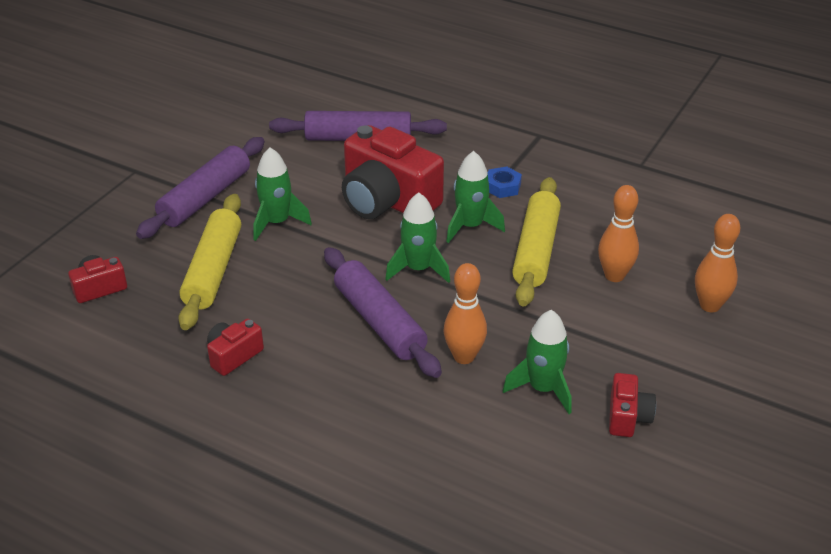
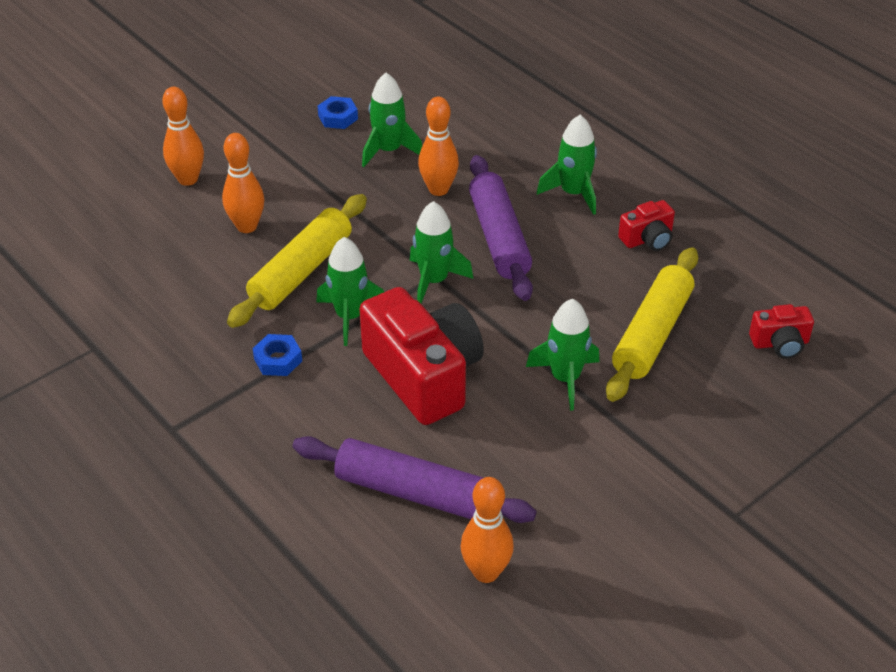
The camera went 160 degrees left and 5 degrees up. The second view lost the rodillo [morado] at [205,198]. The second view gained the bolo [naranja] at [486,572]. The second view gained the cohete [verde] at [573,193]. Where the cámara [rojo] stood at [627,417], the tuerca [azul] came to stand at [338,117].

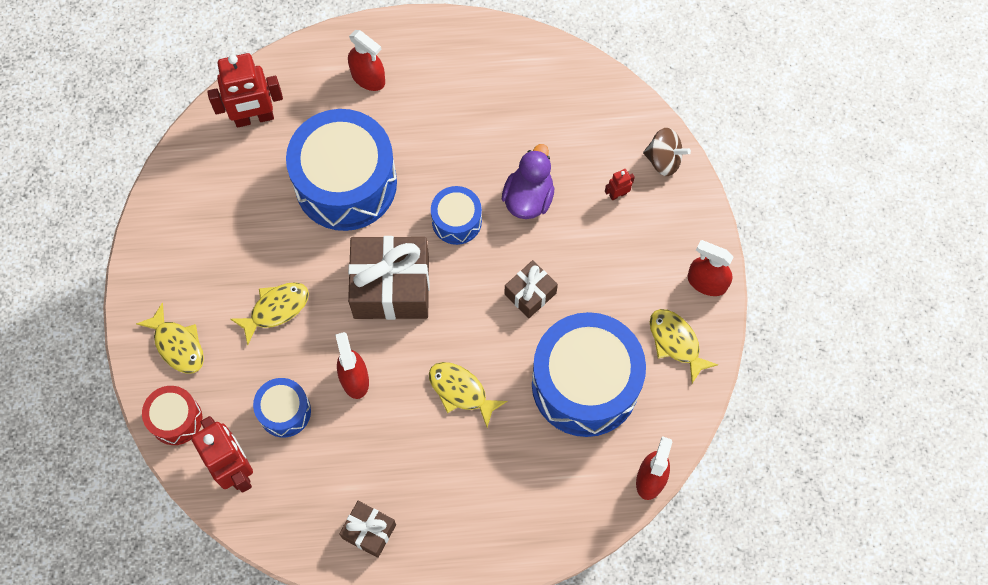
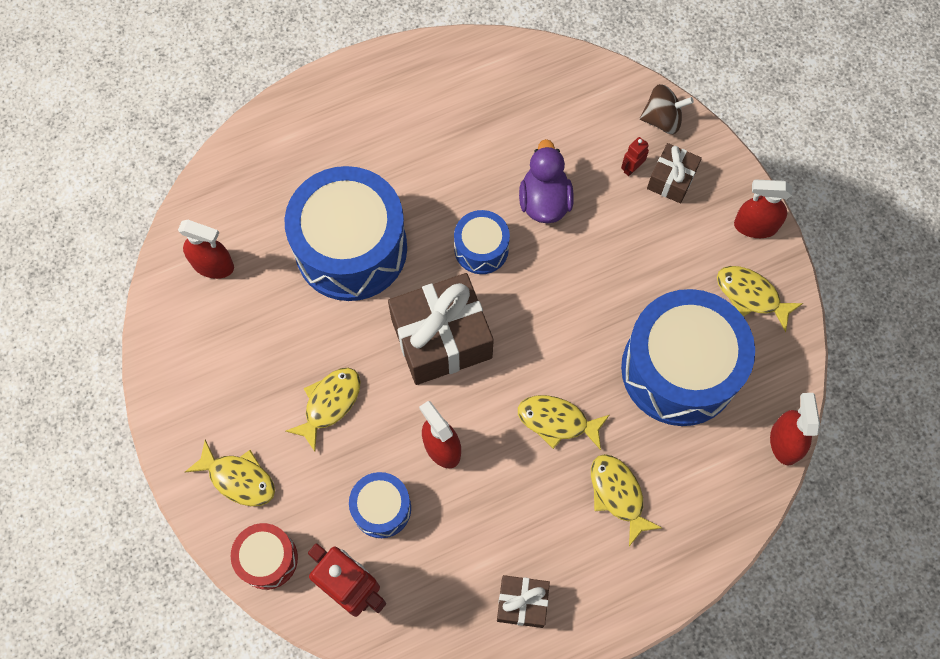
The camera went 20 degrees left and 0 degrees up. The second view lost the robot [rojo] at [254,118]. The second view gained the pez [amarillo] at [618,495]. The pulverizador [rojo] ended up elsewhere, having gone from [368,77] to [213,265]. The regalo [marrón] ended up elsewhere, having gone from [530,294] to [671,180].

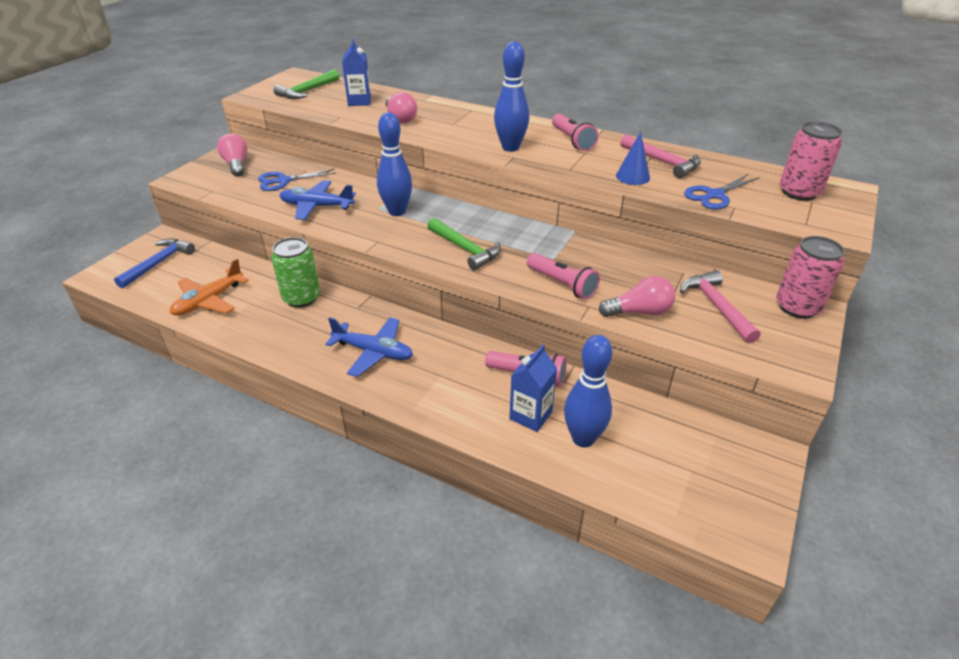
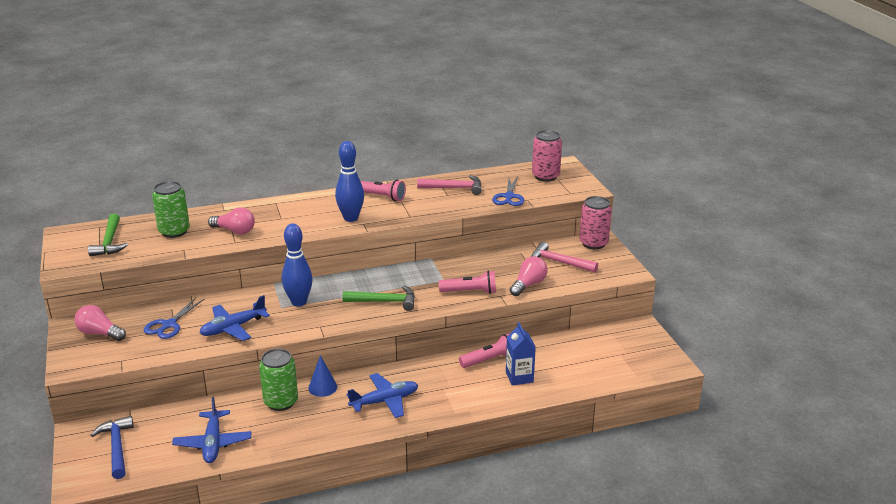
The camera went 45 degrees left and 10 degrees down. The second view lost the bolo [azul] at [583,438]. The cono [azul] ended up elsewhere, having gone from [632,176] to [322,387]. Where the cartón de leche [azul] stood at [359,101], the lata [verde] came to stand at [174,231]. What was the avión [naranja] at [209,301] turned into the avión [azul] at [213,443].

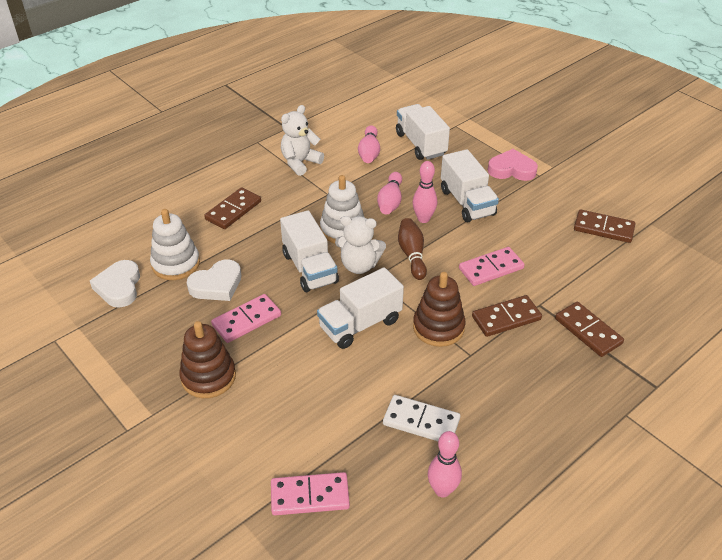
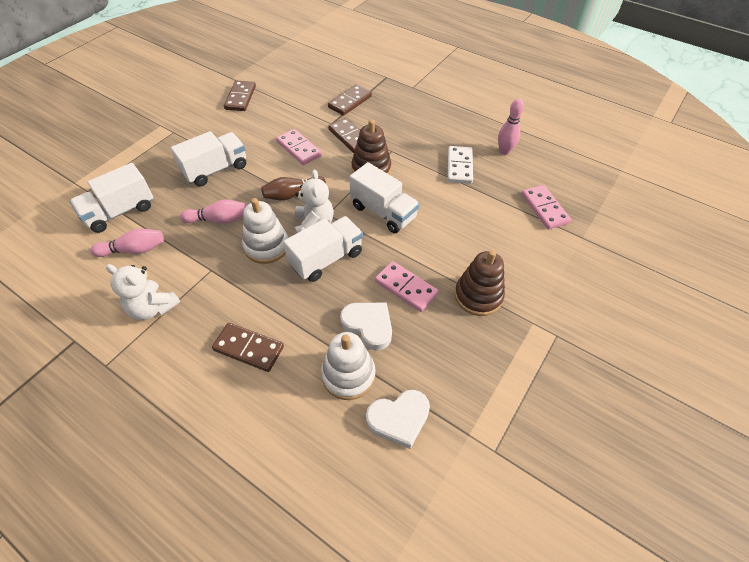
The camera went 105 degrees left and 10 degrees up. The second view lost the bolo [rosa] at [423,219]. The second view lost the corazón [rosa] at [511,169].

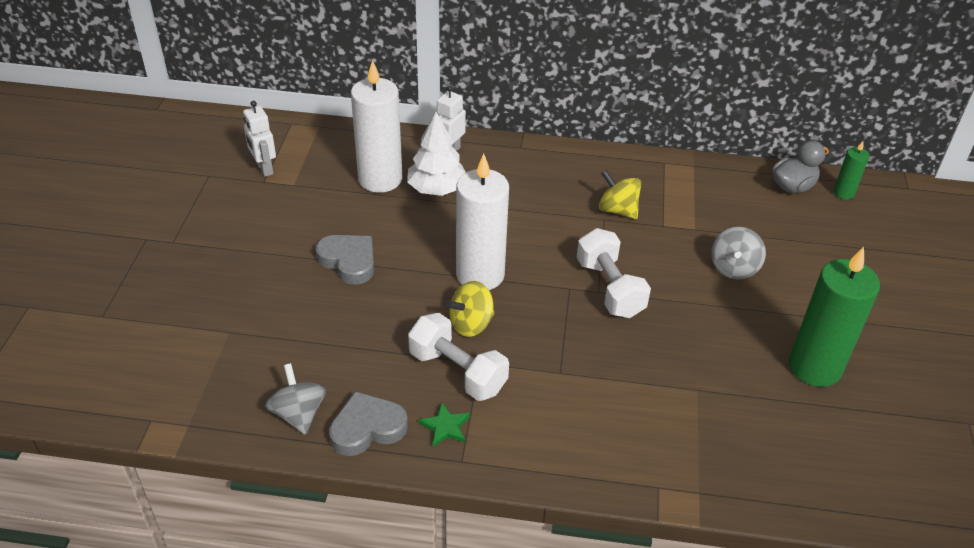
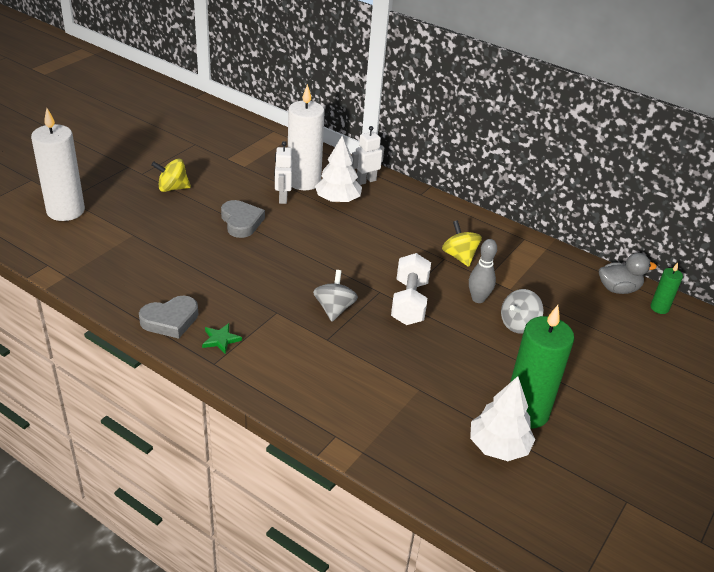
The camera went 25 degrees right and 5 degrees down. The second view lost the mancuerna [blanco] at [457,372]. The second view gained the bolo [gris] at [478,299]. The second view gained the árbol [blanco] at [498,446]. The robot [blanco] ended up elsewhere, having gone from [264,168] to [282,198]. The peonza [gris] ended up elsewhere, having gone from [299,414] to [334,309]. The peonza [amarillo] ended up elsewhere, having gone from [471,324] to [172,188]. The vela [blanco] ended up elsewhere, having gone from [480,275] to [65,211]. The corazón [gris] at [367,428] ended up facing another way, 150 degrees clockwise from before.

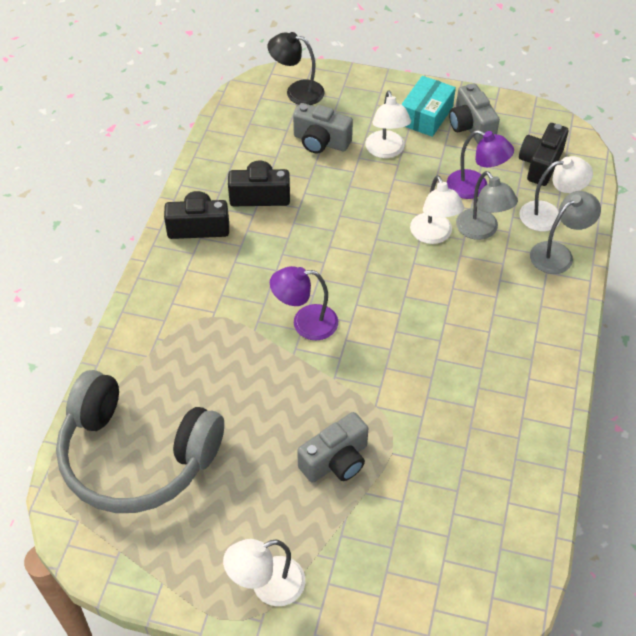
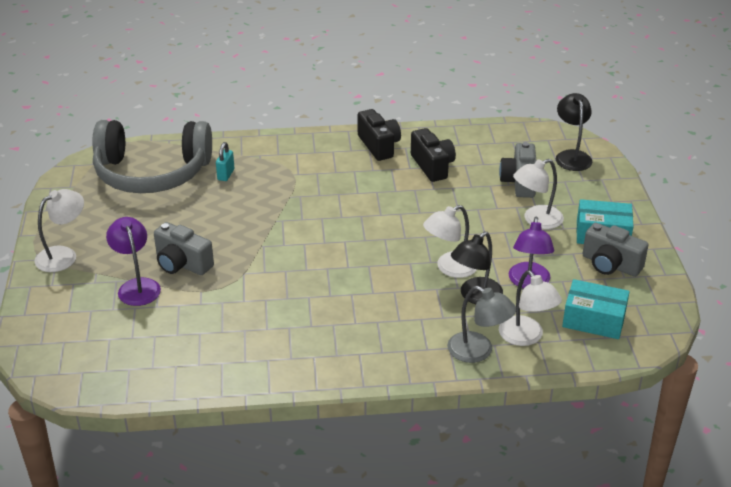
The camera went 70 degrees right and 15 degrees down. The second view gained the candado [turquesa] at [226,174]. The lámpara [morado] ended up elsewhere, having gone from [305,323] to [137,286]. Where the cámara [negro] stood at [540,164], the caja [turquesa] came to stand at [594,320]. What was the lámpara [gris] at [482,231] turned into the lámpara [negro] at [475,296]. The auriculares [gris] at [136,457] ended up facing another way, 90 degrees counterclockwise from before. The lámpara [blanco] at [267,586] ended up facing another way, 90 degrees clockwise from before. The cámara [gris] at [471,126] ended up facing another way, 105 degrees counterclockwise from before.

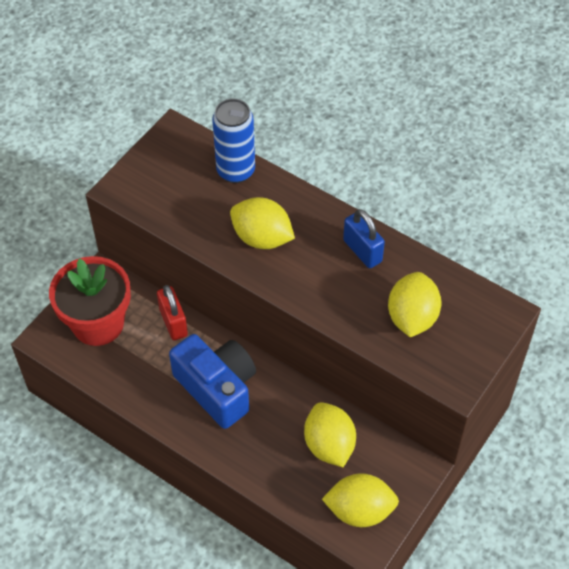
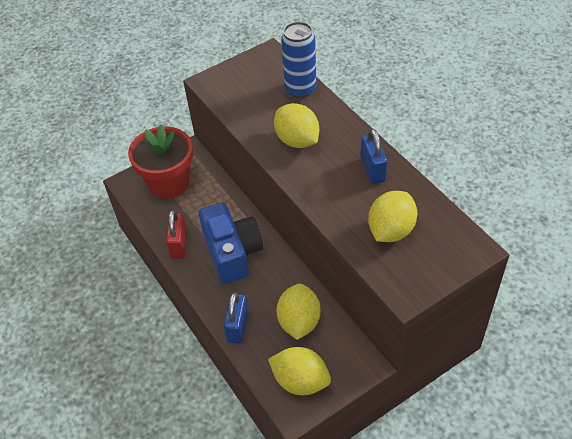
The camera went 25 degrees right and 5 degrees down. The second view gained the candado [azul] at [237,327]. The candado [rojo] ended up elsewhere, having gone from [173,322] to [179,245].

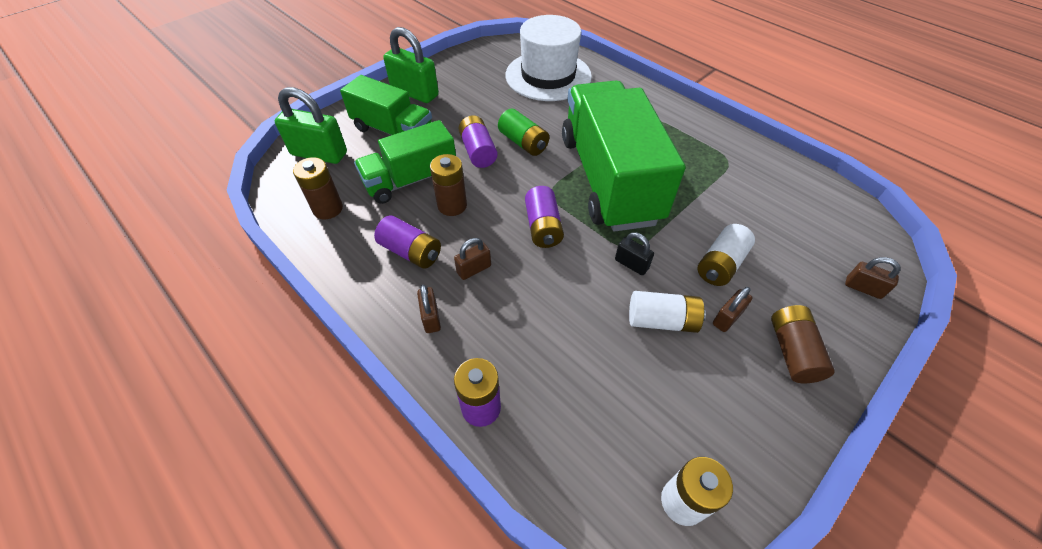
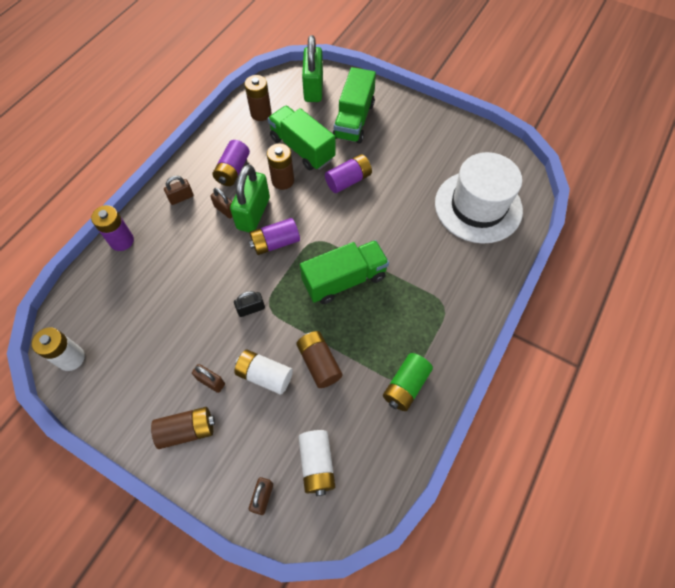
The camera went 75 degrees right and 10 degrees up. The second view gained the pila [marrón] at [319,363]. The candado [verde] ended up elsewhere, having gone from [415,93] to [253,213]. The pila [verde] ended up elsewhere, having gone from [523,143] to [406,386]. The pila [blanco] ended up elsewhere, having gone from [662,320] to [317,464]. The candado [negro] at [631,264] ended up facing another way, 45 degrees clockwise from before. The size of the camión [verde] at [609,179] changed by a factor of 0.57.

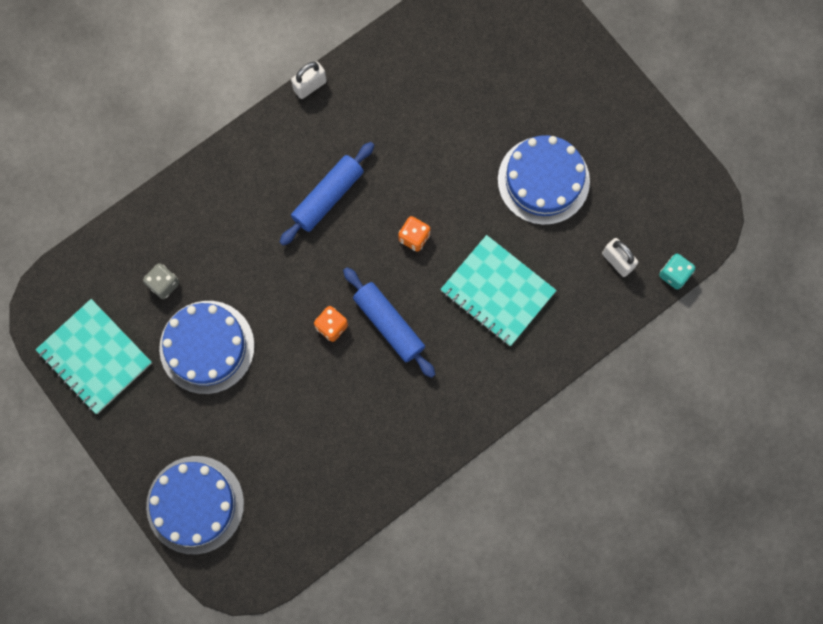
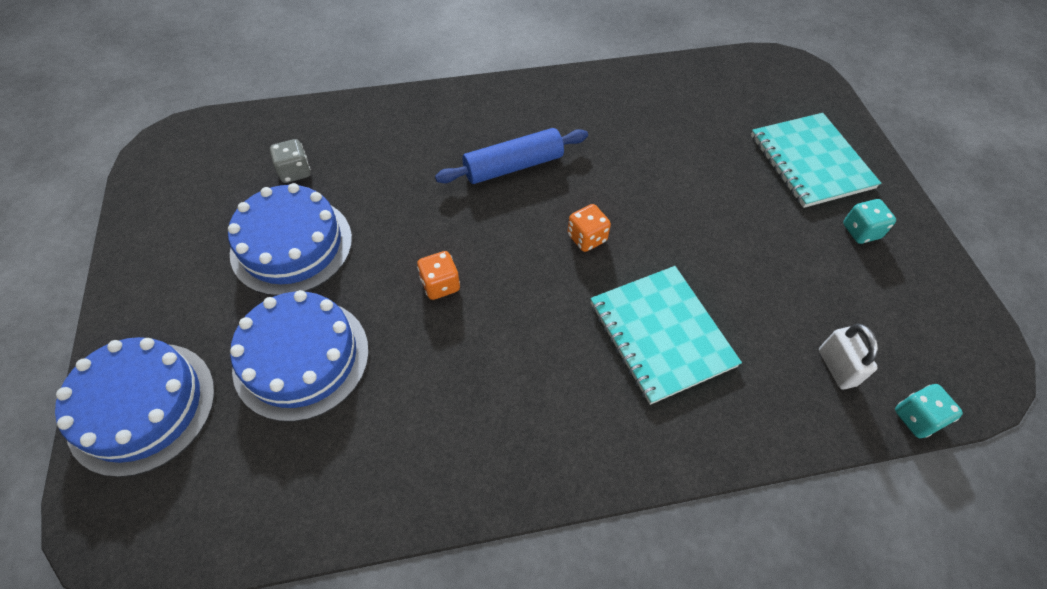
The camera went 25 degrees right and 20 degrees down. The second view lost the candado [blanco] at [310,86]. The second view lost the rodillo [azul] at [389,324]. The second view gained the dado [turquesa] at [861,231]. The cuaderno [turquesa] ended up elsewhere, having gone from [95,357] to [810,162]. The tarta [azul] ended up elsewhere, having gone from [543,180] to [301,358].

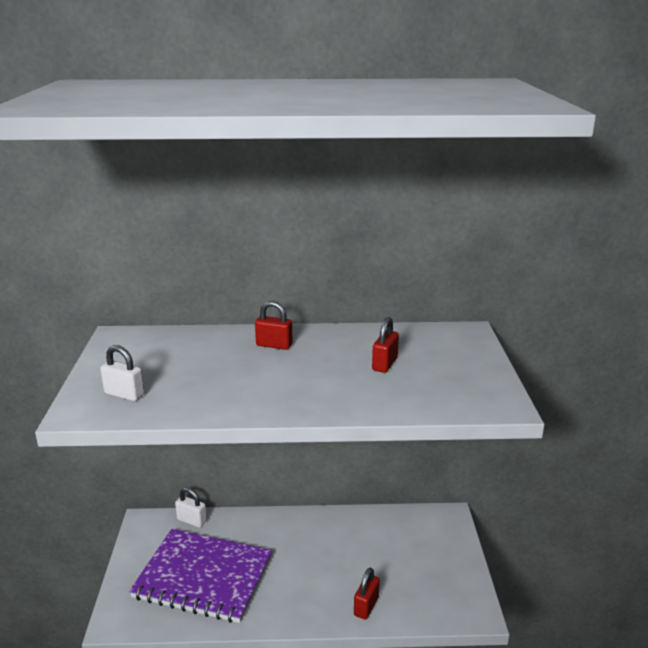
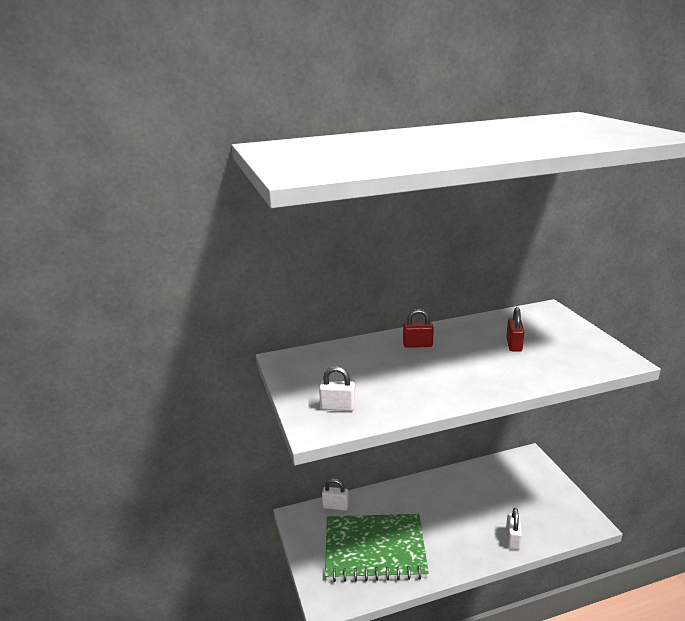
The camera went 15 degrees left and 0 degrees up. What was the cuaderno [morado] at [203,577] turned into the cuaderno [verde] at [375,549]. What was the candado [rojo] at [366,606] turned into the candado [blanco] at [512,539].

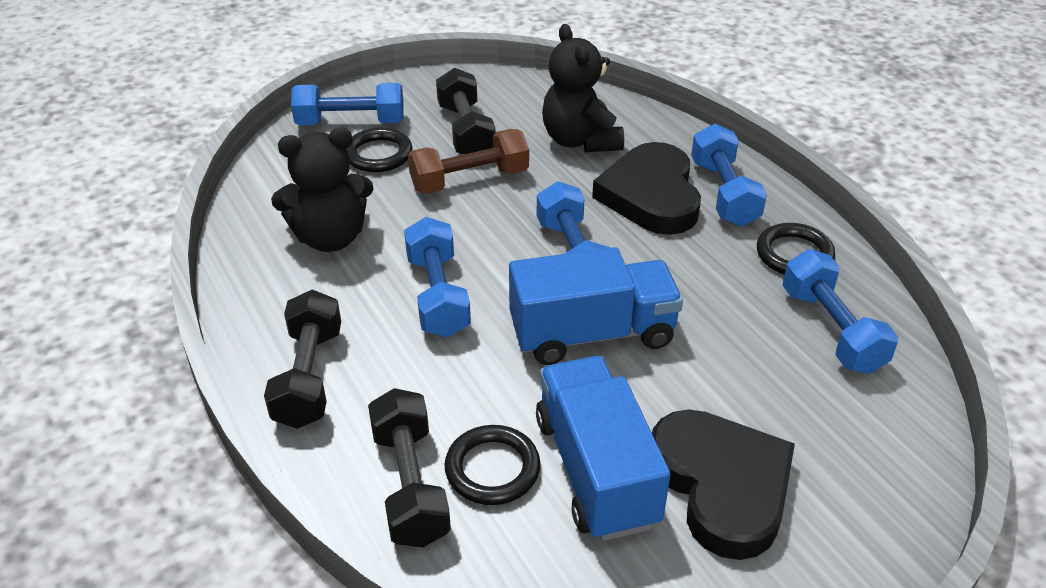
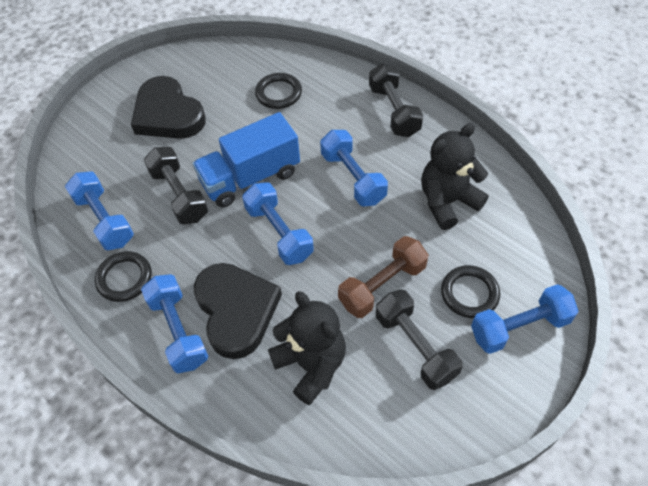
The camera went 165 degrees right and 15 degrees up. The second view lost the camión [azul] at [596,471]. The mancuerna [negro] ended up elsewhere, having gone from [410,485] to [179,195].

